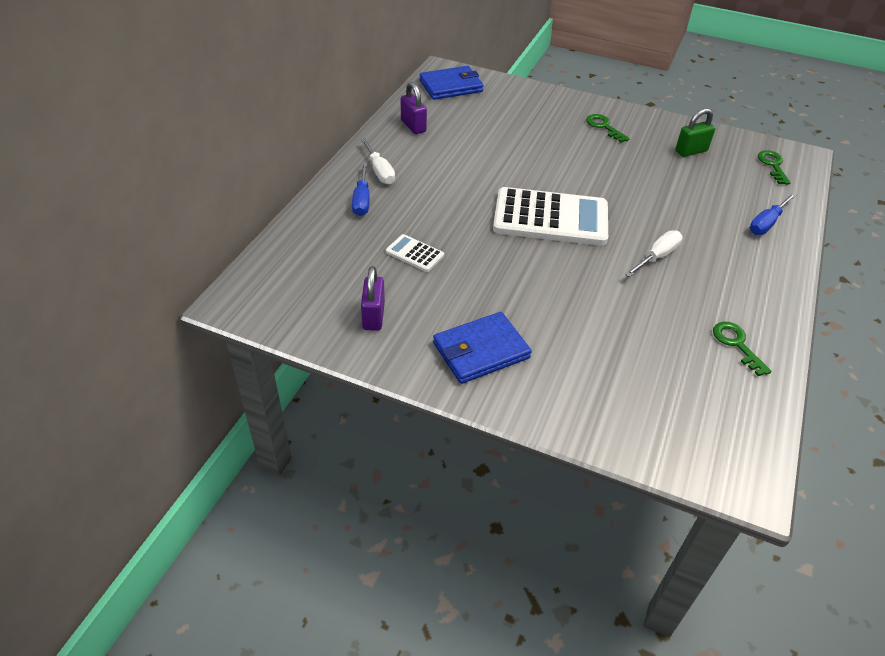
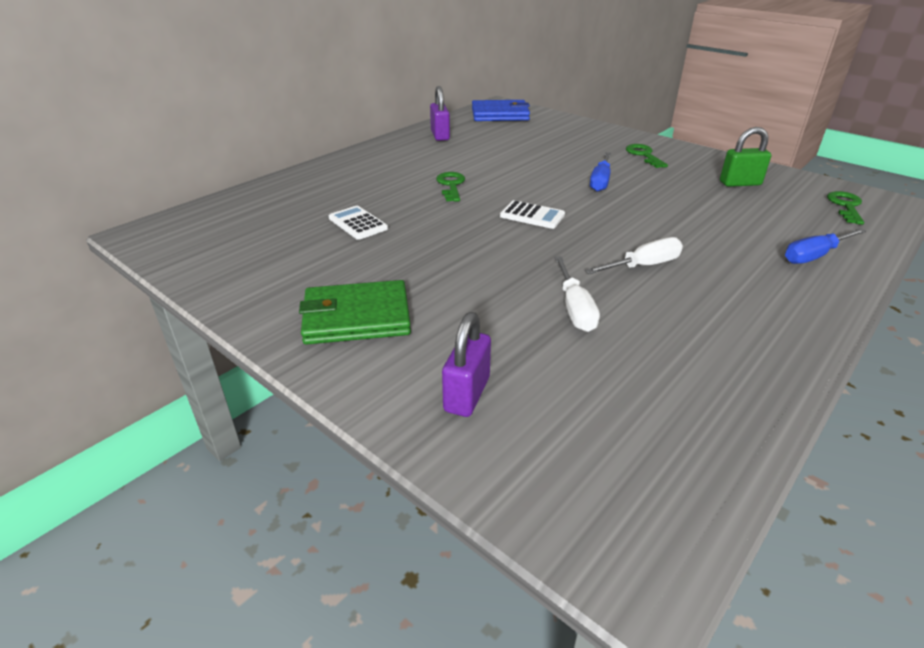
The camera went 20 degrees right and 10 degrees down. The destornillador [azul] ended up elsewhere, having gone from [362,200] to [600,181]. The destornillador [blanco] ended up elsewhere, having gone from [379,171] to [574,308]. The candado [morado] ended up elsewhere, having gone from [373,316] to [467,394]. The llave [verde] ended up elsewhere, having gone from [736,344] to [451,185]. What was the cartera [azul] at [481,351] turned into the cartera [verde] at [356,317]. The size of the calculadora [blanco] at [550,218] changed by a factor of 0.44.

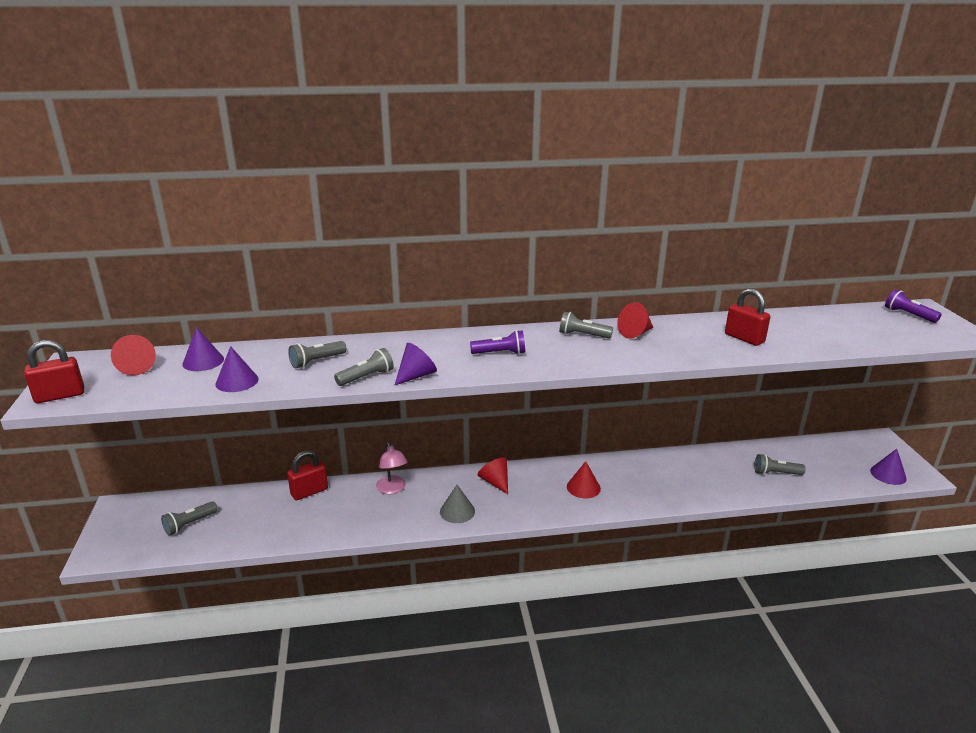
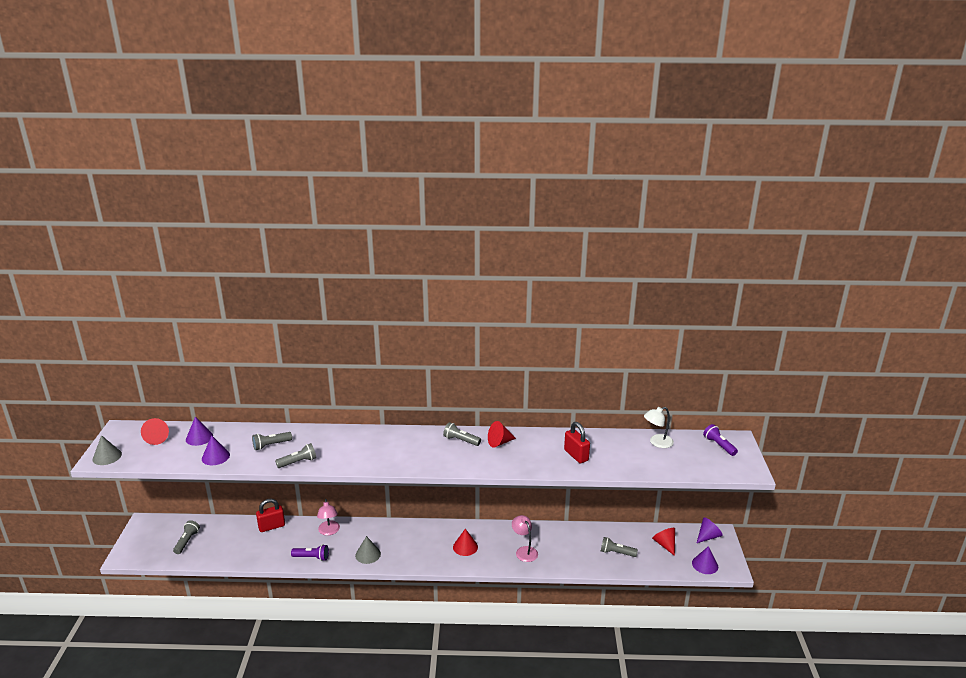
The camera went 10 degrees right and 0 degrees up. The second view gained the lámpara [rosa] at [524,551]. The second view gained the lámpara [blanco] at [657,442]. The cono [morado] ended up elsewhere, having gone from [416,375] to [708,536]. The lámpara de mano [morado] ended up elsewhere, having gone from [500,353] to [312,557]. The cono [rojo] ended up elsewhere, having gone from [495,482] to [665,544]. Where the candado [rojo] stood at [60,396], the cono [gris] came to stand at [107,456]. The lámpara de mano [gris] at [189,524] ended up facing another way, 135 degrees clockwise from before.

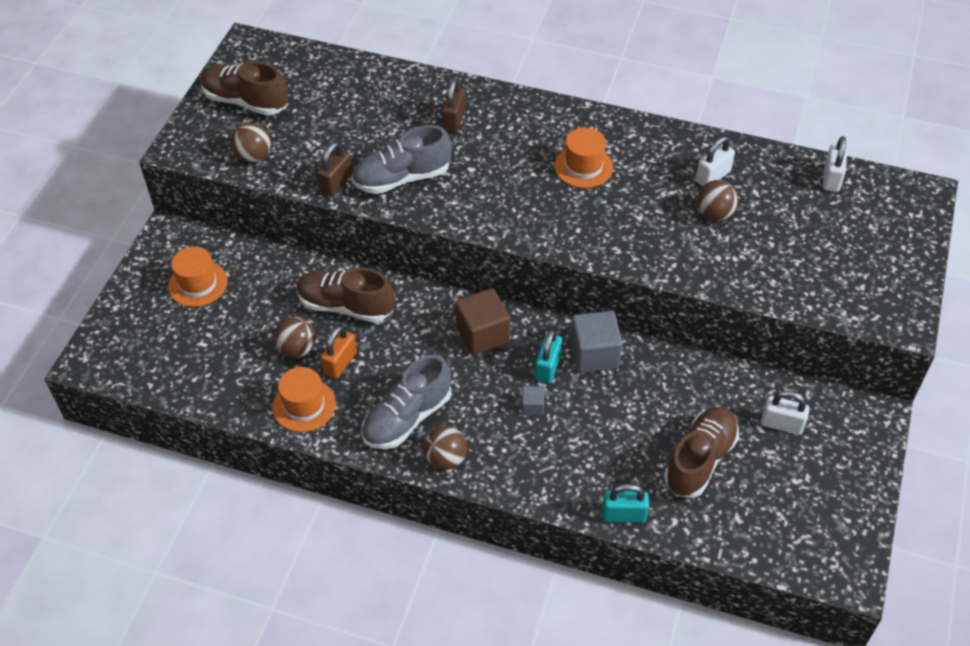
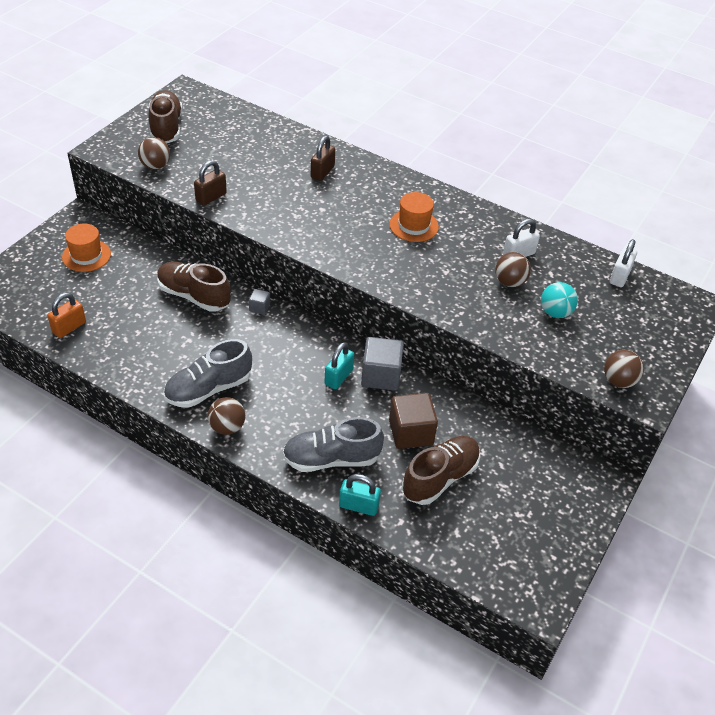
The camera went 10 degrees right and 5 degrees down. The second view lost the sombrero [naranja] at [304,405]. The second view lost the candado [blanco] at [781,424]. The second view gained the pelota [turquesa] at [555,312]. The pelota [marrón] ended up elsewhere, having gone from [297,349] to [618,381]. The candado [naranja] ended up elsewhere, having gone from [340,363] to [69,327]. The zapato [gris] ended up elsewhere, having gone from [402,178] to [331,459]. The cubo [marrón] ended up elsewhere, having gone from [482,334] to [411,432]. The cubo [gris] ended up elsewhere, having gone from [532,406] to [259,307]. The zapato [marrón] at [245,101] ended up facing another way, 45 degrees clockwise from before.

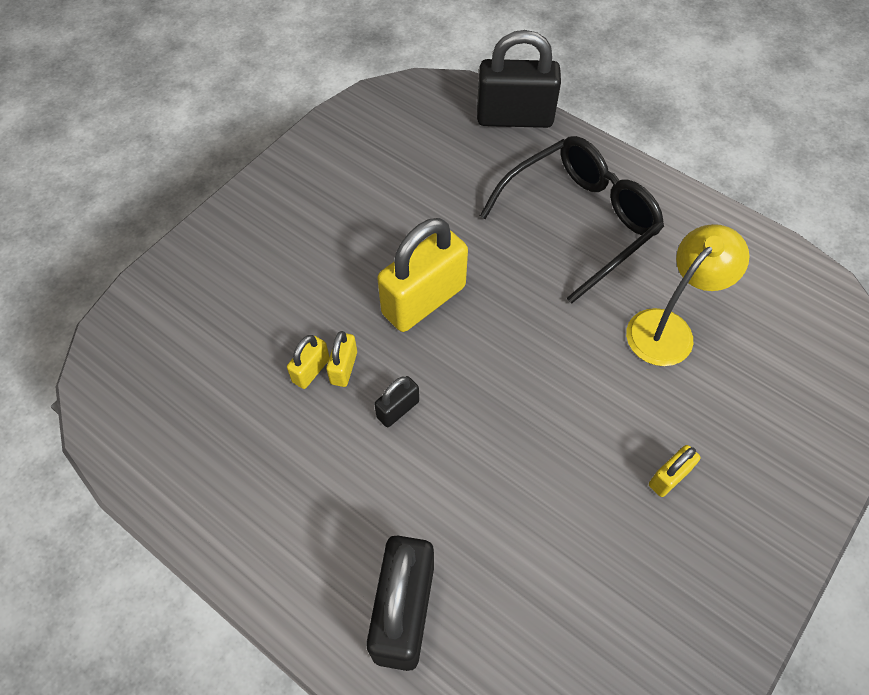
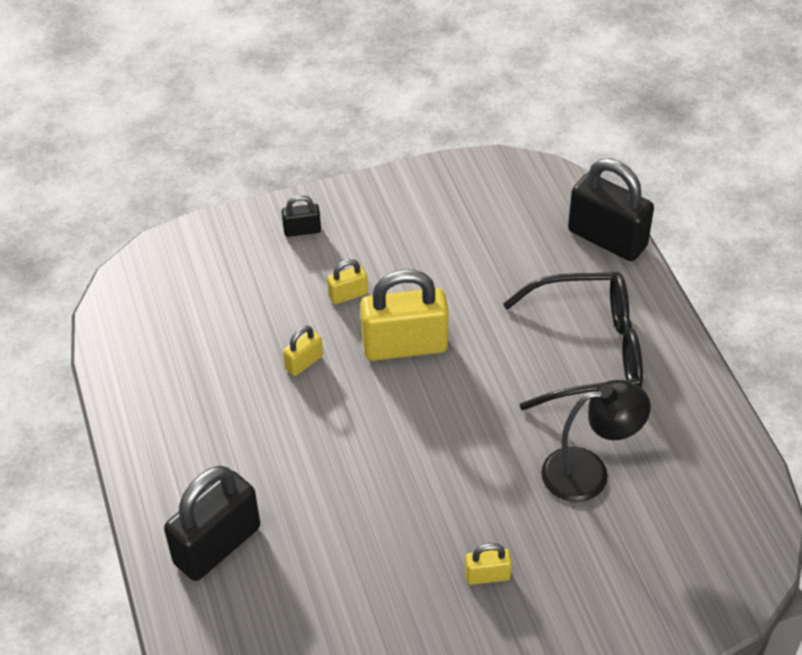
The camera went 35 degrees right and 10 degrees down. The candado [amarillo] ended up elsewhere, having gone from [311,370] to [348,295]. The candado [negro] ended up elsewhere, having gone from [398,409] to [302,230]. What was the lámpara [amarillo] at [668,328] turned into the lámpara [negro] at [589,472].

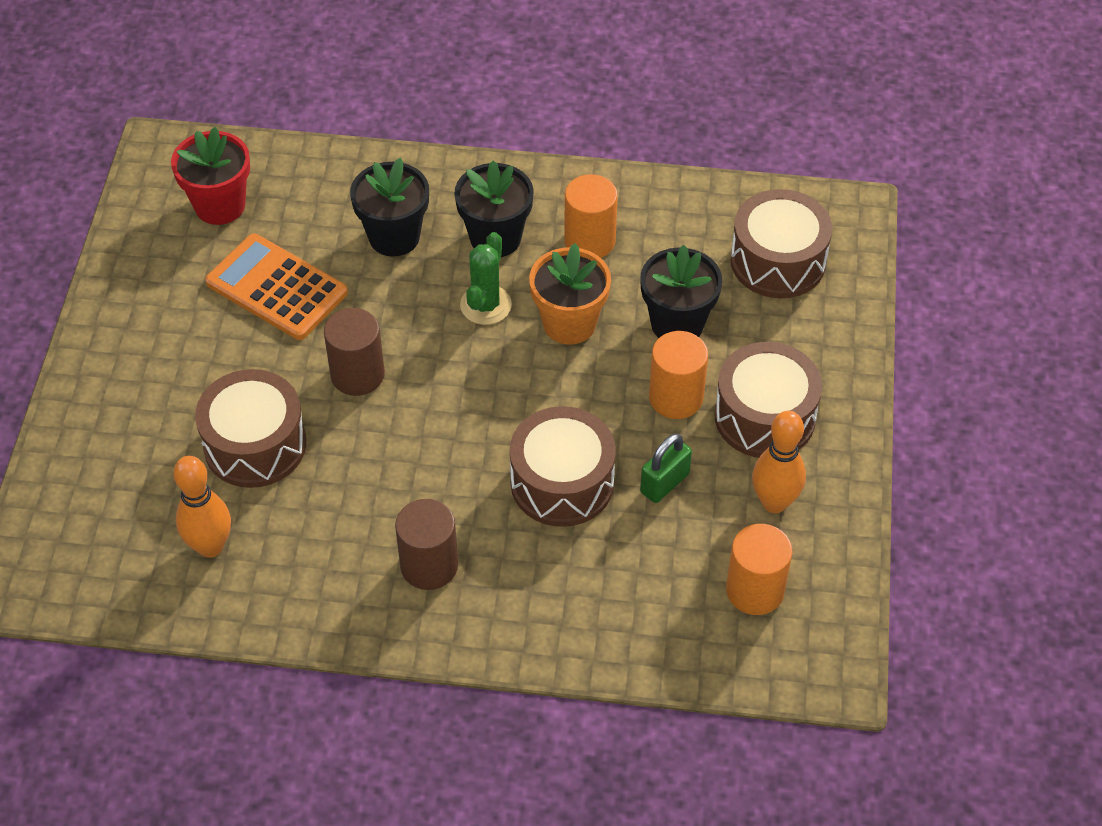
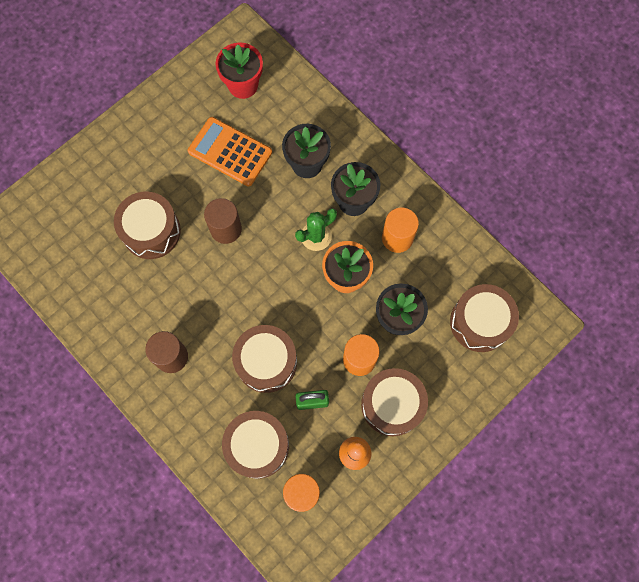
The camera went 40 degrees right and 20 degrees up. The second view lost the bolo [naranja] at [210,546]. The second view gained the tambor [marrón] at [257,446]. The calculadora [naranja] at [276,288] ended up facing another way, 45 degrees counterclockwise from before.

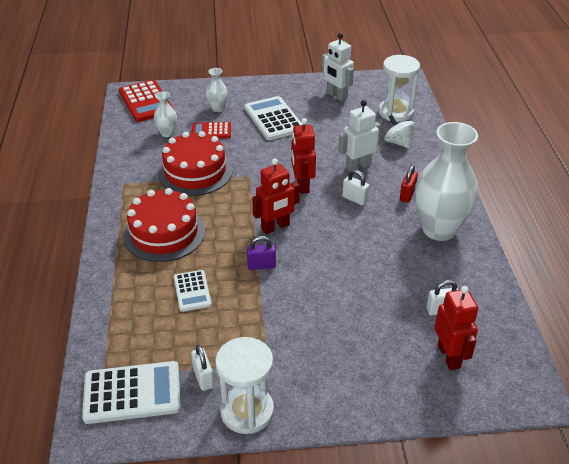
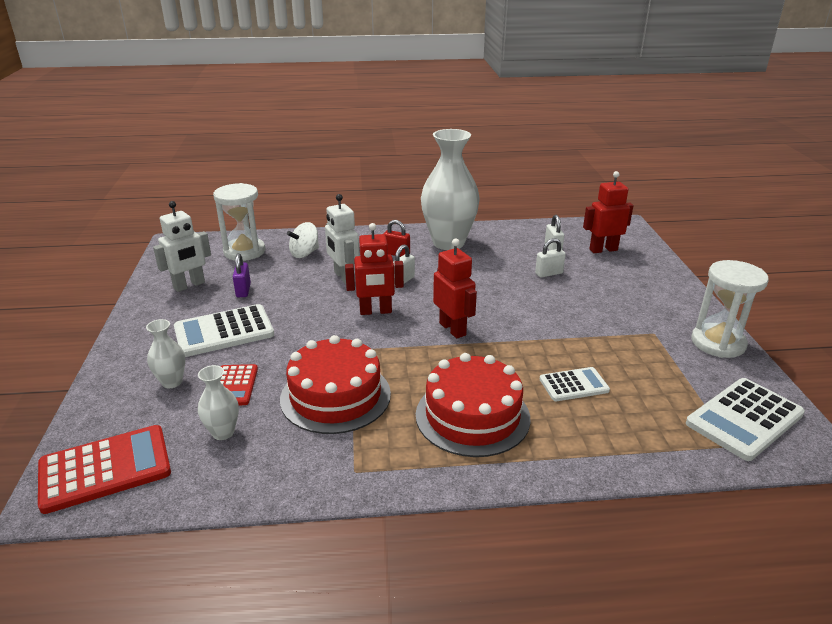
The camera went 90 degrees left and 10 degrees down. The candado [blanco] ended up elsewhere, having gone from [203,378] to [548,273]. The candado [morado] ended up elsewhere, having gone from [261,265] to [243,290]. The calculadora [blanco] at [132,393] ended up facing another way, 120 degrees counterclockwise from before.

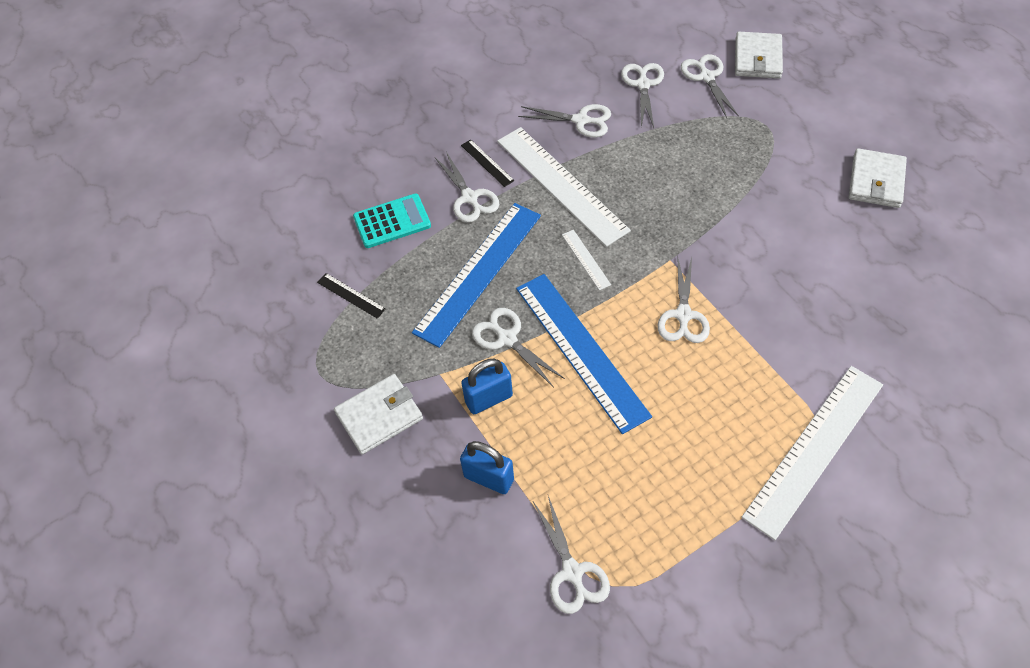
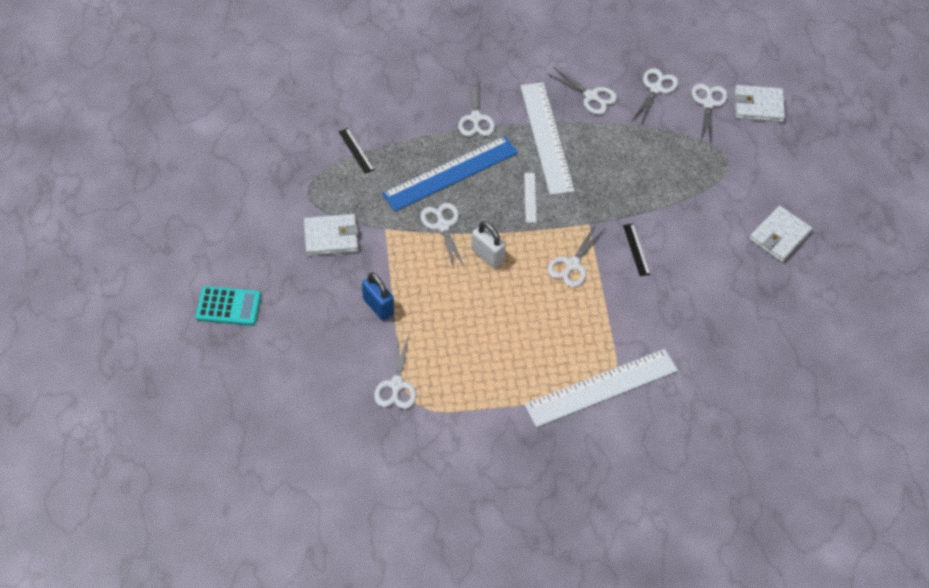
The camera went 20 degrees right and 0 degrees up. The second view lost the candado [azul] at [488,399]. The calculadora [turquesa] ended up elsewhere, having gone from [392,221] to [228,306]. The regla [negro] ended up elsewhere, having gone from [487,163] to [636,249]. Where the regla [azul] stood at [580,350], the candado [blanco] came to stand at [487,255]. The cartera [blanco] at [757,58] ended up facing another way, 60 degrees clockwise from before.

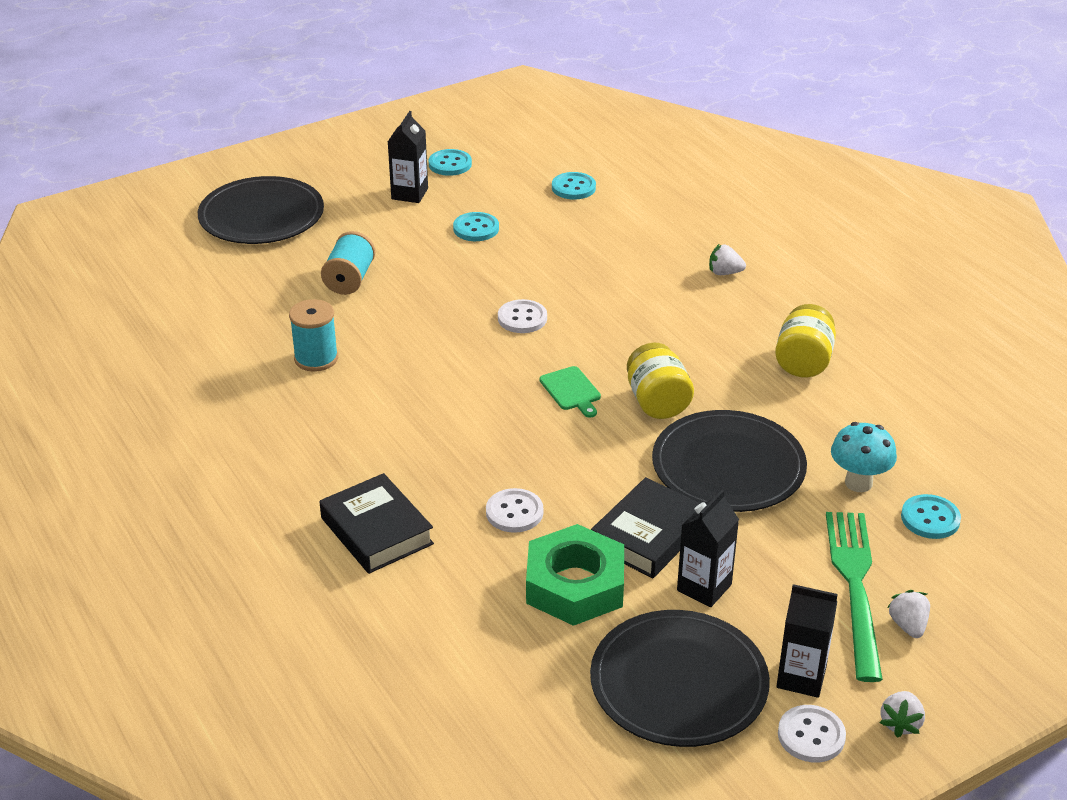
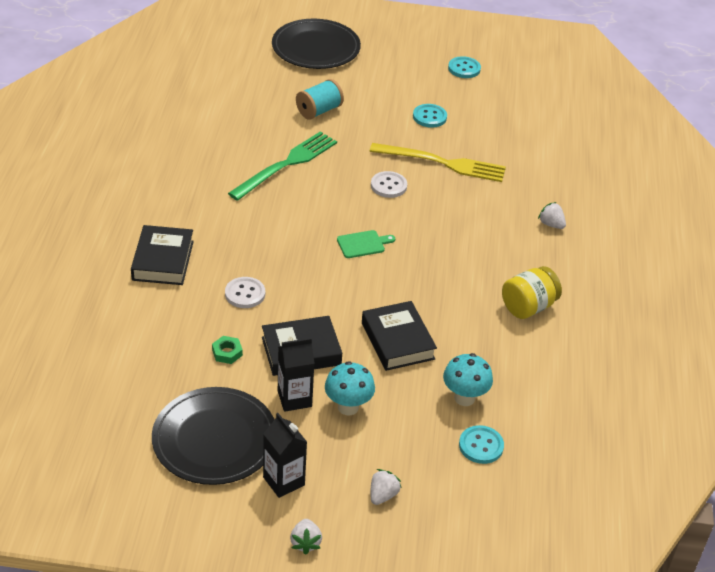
The camera went 35 degrees right and 5 degrees up. The second view lost the carrete [turquesa] at [316,358]. The second view lost the cartón de leche [negro] at [409,194]. The second view lost the botón [turquesa] at [573,187]. The second view lost the tarro [amarillo] at [657,402]. The second view lost the botón [blanco] at [811,735]. The second view gained the seta [turquesa] at [348,407]. The second view gained the tenedor [amarillo] at [443,163]. The tenedor [verde] ended up elsewhere, having gone from [855,586] to [287,164]. Where the plato [negro] stood at [728,466], the libro [negro] came to stand at [397,341]. The tabla de cortar [verde] at [571,391] ended up facing another way, 120 degrees counterclockwise from before. The fresa [blanco] at [900,723] ended up facing another way, 60 degrees counterclockwise from before. The size of the tuerca [verde] at [575,585] changed by a factor of 0.41.

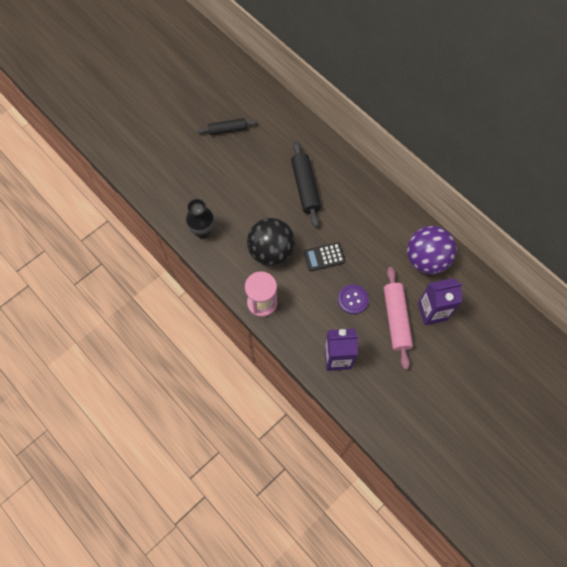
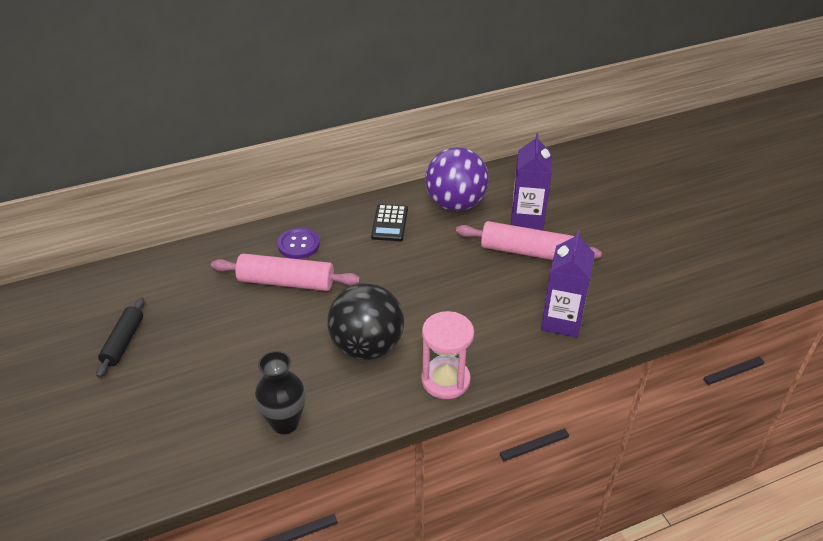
The camera went 70 degrees left and 25 degrees down. The calculadora [negro] ended up elsewhere, having gone from [324,257] to [389,223]. The botón [morado] ended up elsewhere, having gone from [353,299] to [298,244]. What was the rodillo [negro] at [305,187] turned into the rodillo [rosa] at [286,282].

